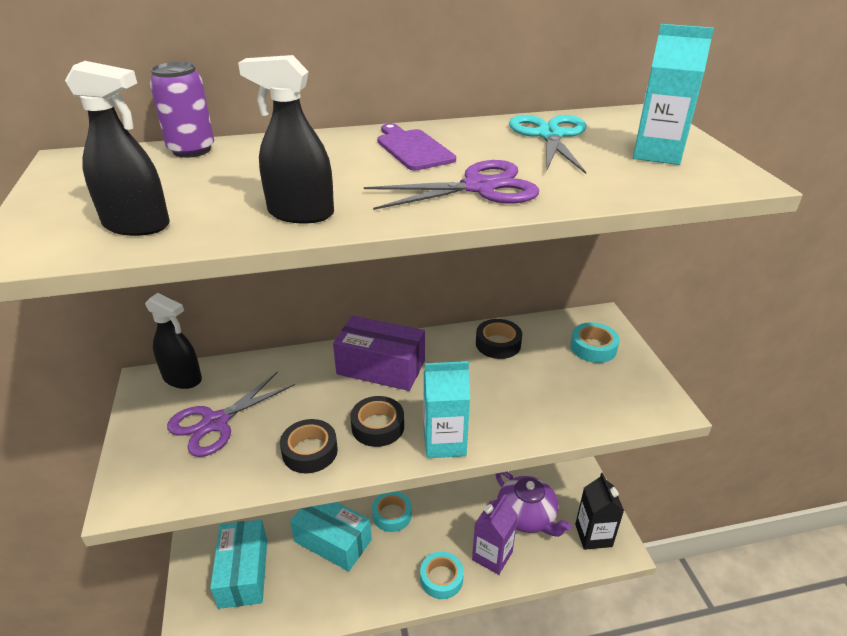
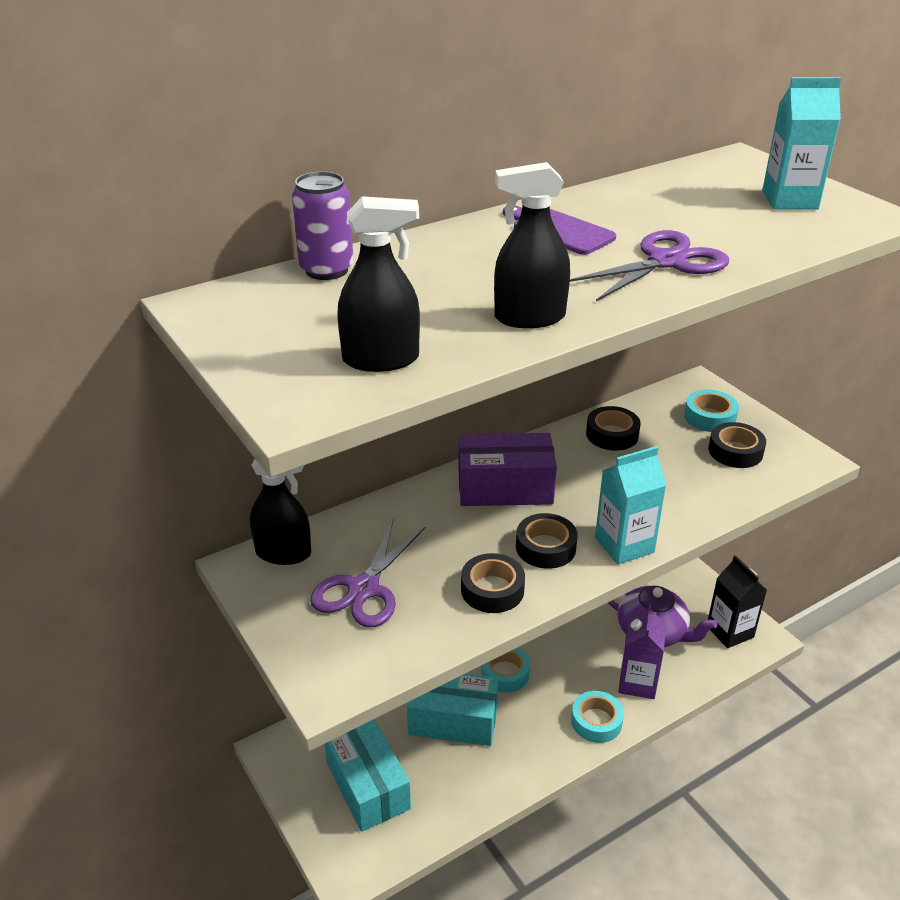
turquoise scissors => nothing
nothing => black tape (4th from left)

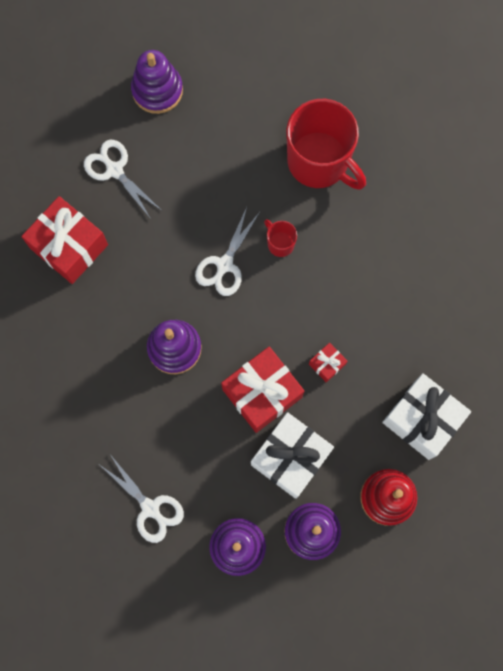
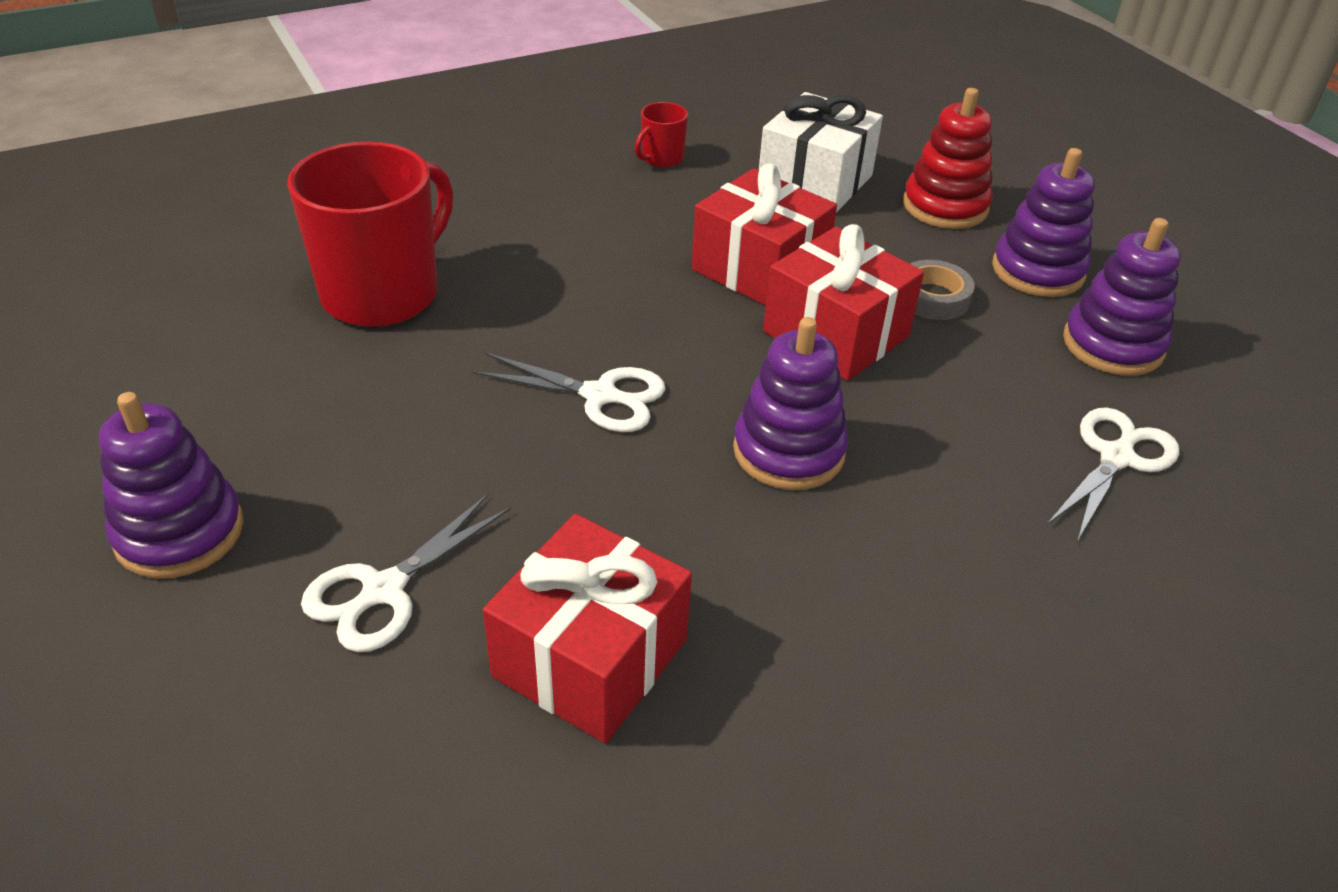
red mug (1st from left in the first image) => red mug (2nd from left), move
white gift (1st from left) => grey tape
red gift (3rd from left in the first image) => red gift (2nd from left), x2.15

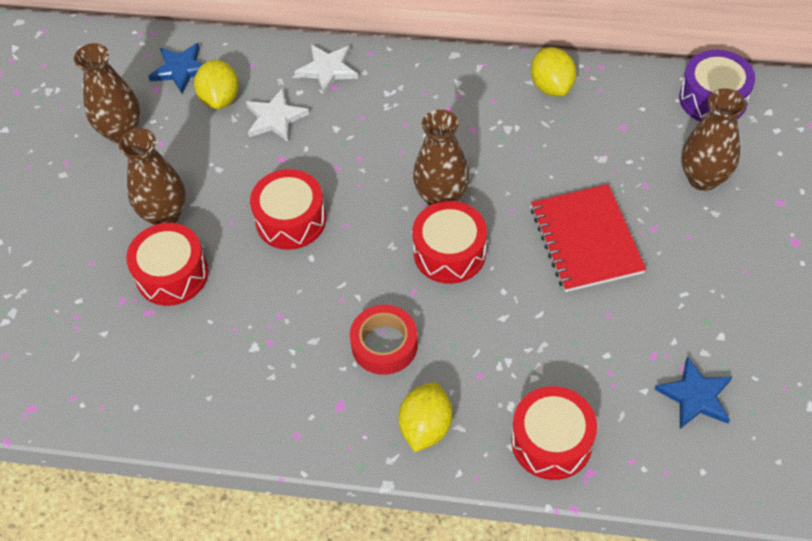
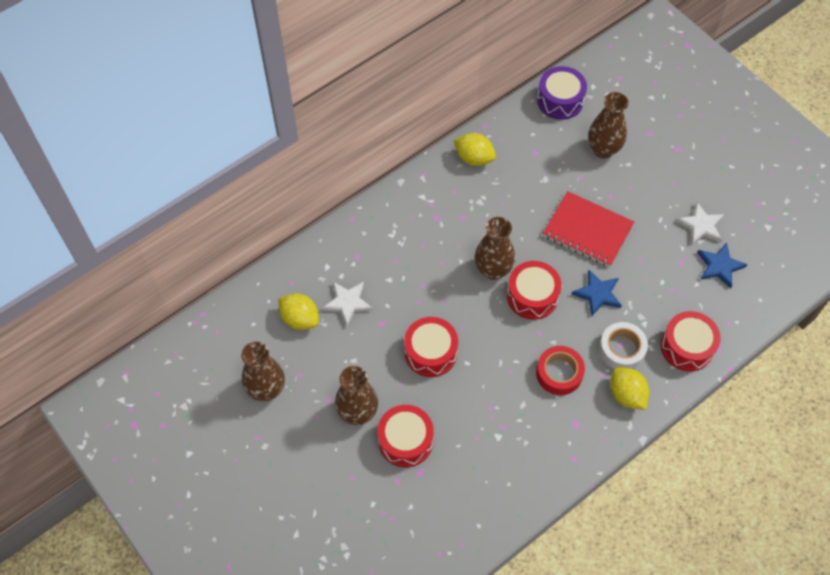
nothing => white tape
blue star (1st from left), move
white star (2nd from left), move

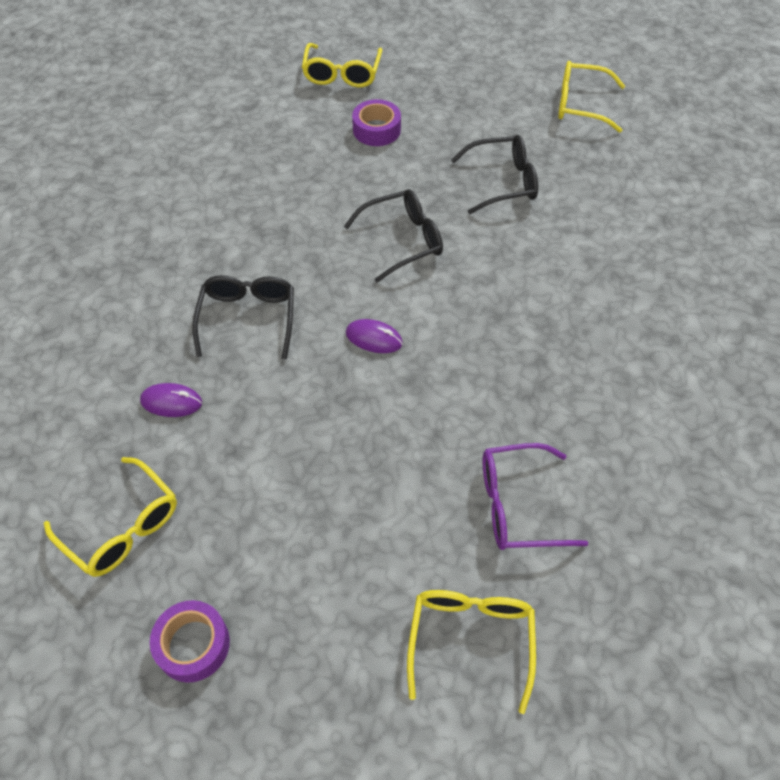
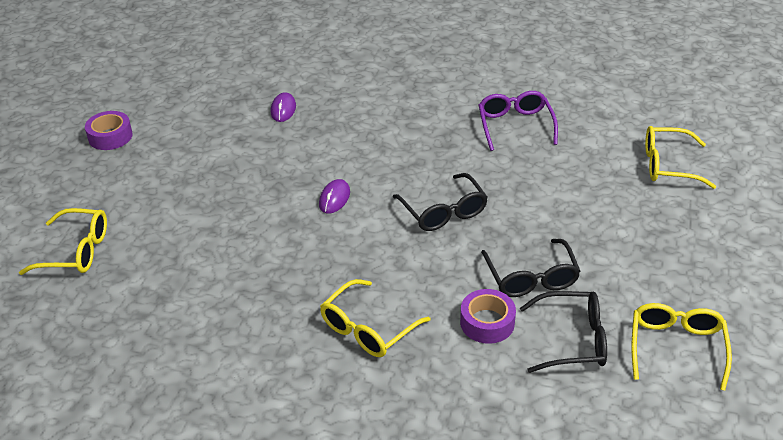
yellow glasses (1st from left in the first image) => yellow glasses (2nd from left), move
black glasses (1st from left in the first image) => black glasses (3rd from left), move
purple tape (2nd from left), move
purple glasses, move

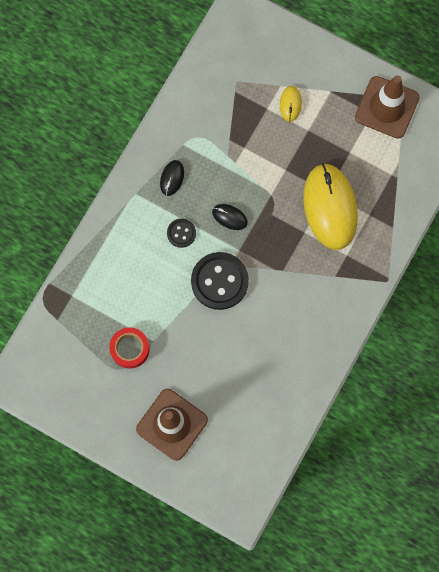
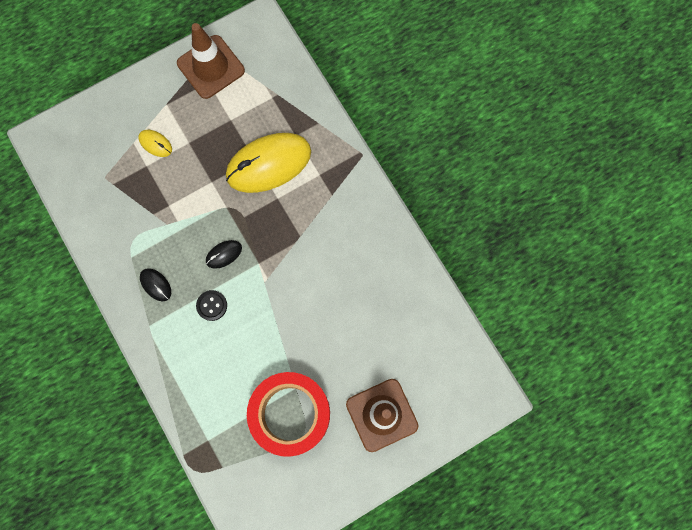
black button (2nd from left) => nothing
yellow mouse (2nd from left), 45 degrees counterclockwise
red tape, x1.93

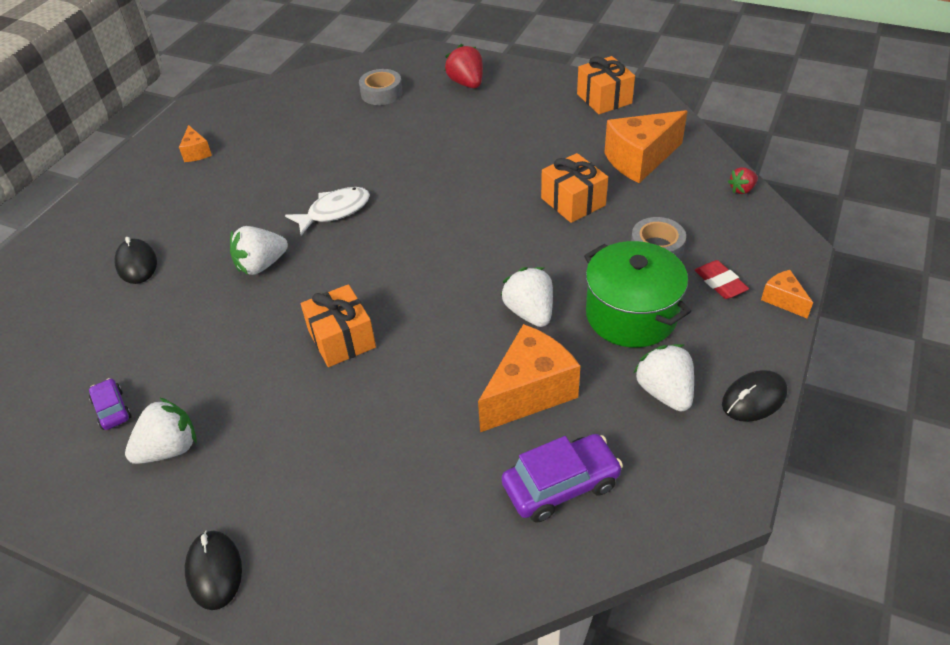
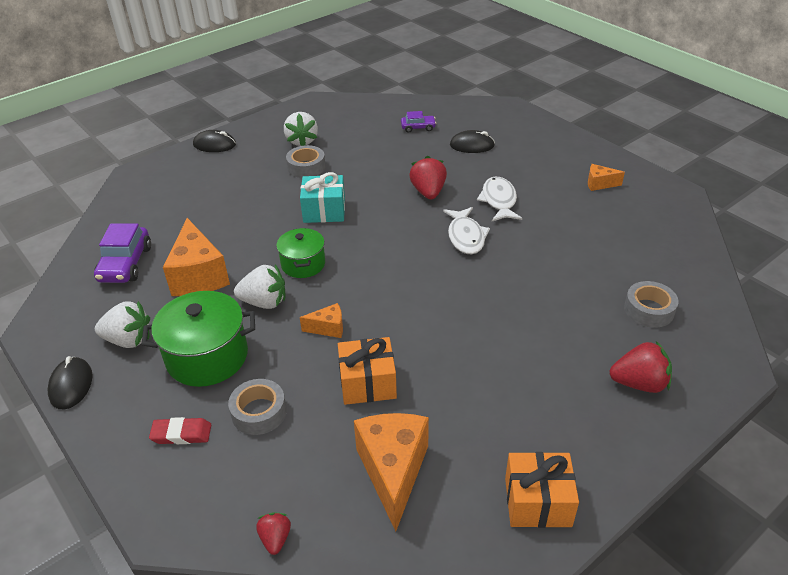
nothing => green pot (2nd from left)
nothing => grey tape (2nd from left)
nothing => white fish (2nd from left)
purple car (1st from left in the first image) => purple car (2nd from left), move
orange cheese (4th from left in the first image) => orange cheese (2nd from left), move
white strawberry (2nd from left) => red strawberry (2nd from left)
orange gift (1st from left) => turquoise gift

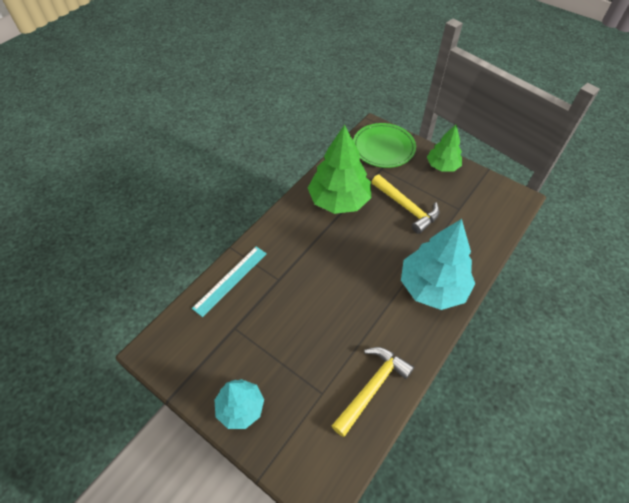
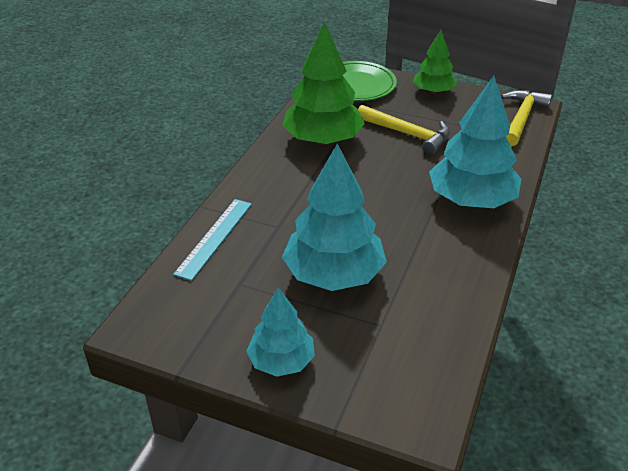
nothing => turquoise tree (2nd from left)
yellow hammer (1st from left in the first image) => yellow hammer (2nd from left), move

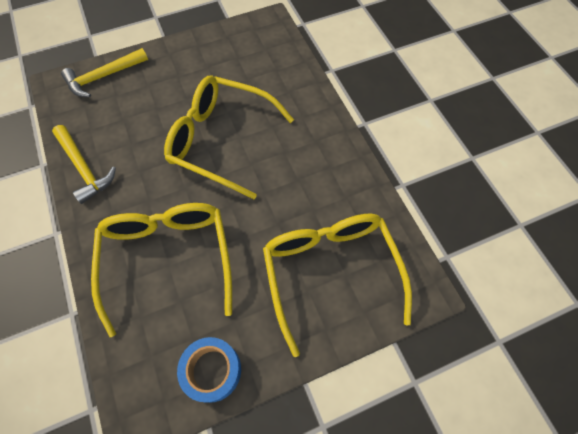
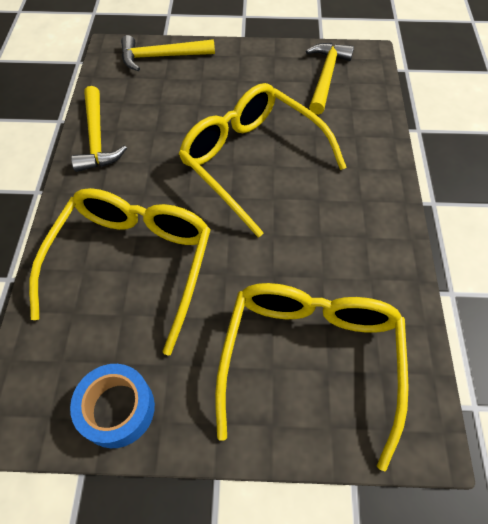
nothing => yellow hammer (3rd from left)

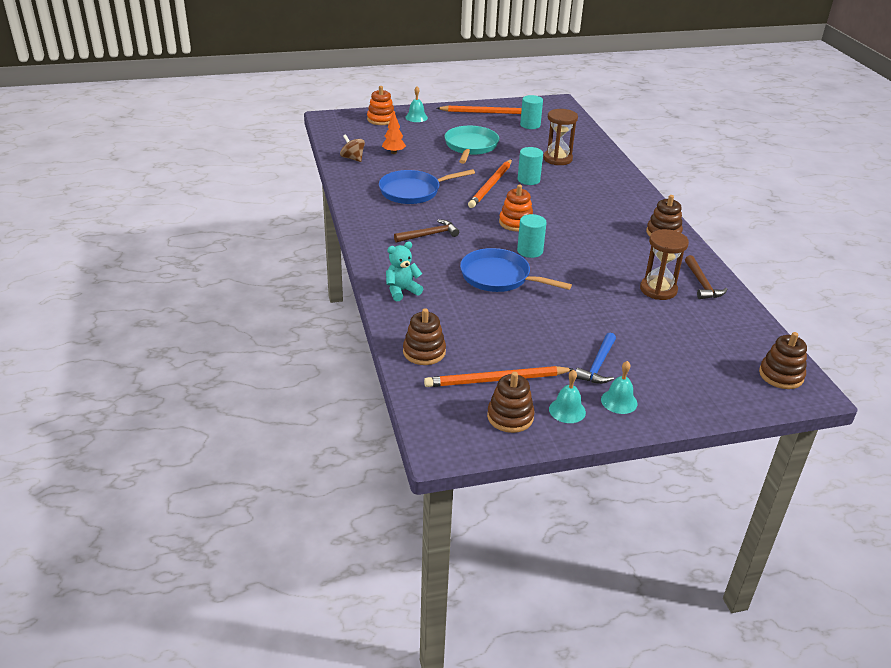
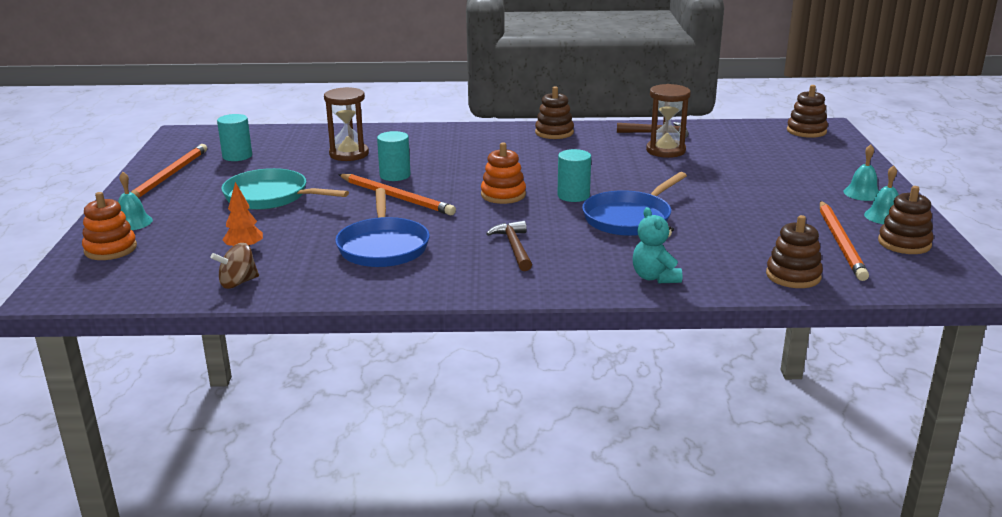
blue hammer => nothing

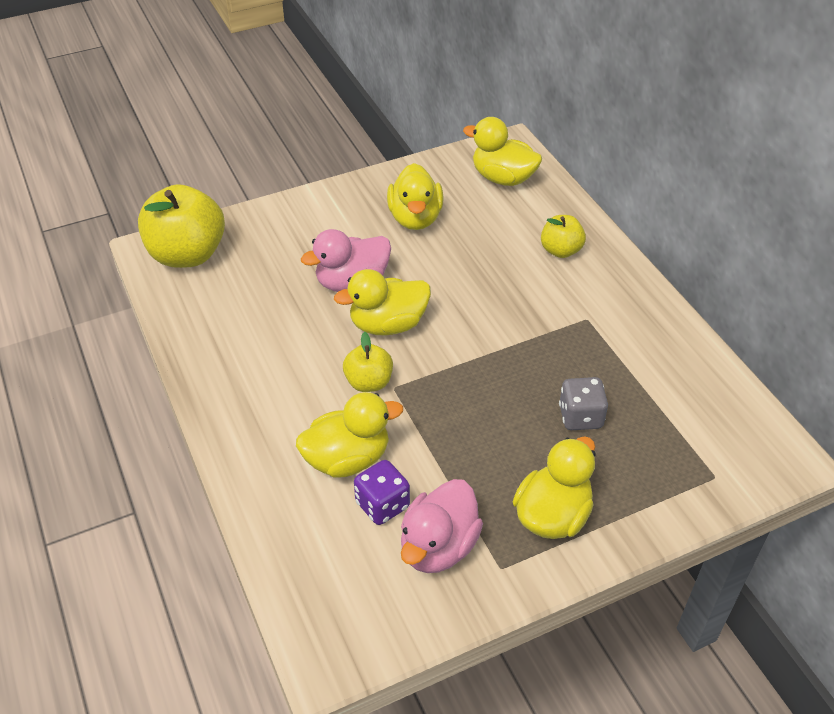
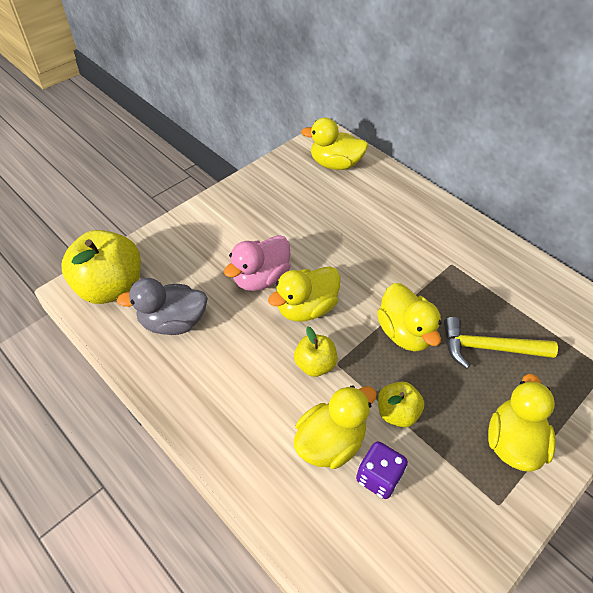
pink duck (2nd from left) => nothing
nothing => grey duck
yellow duck (3rd from left in the first image) => yellow duck (4th from left), move
yellow apple (3rd from left), move
grey dice => yellow hammer

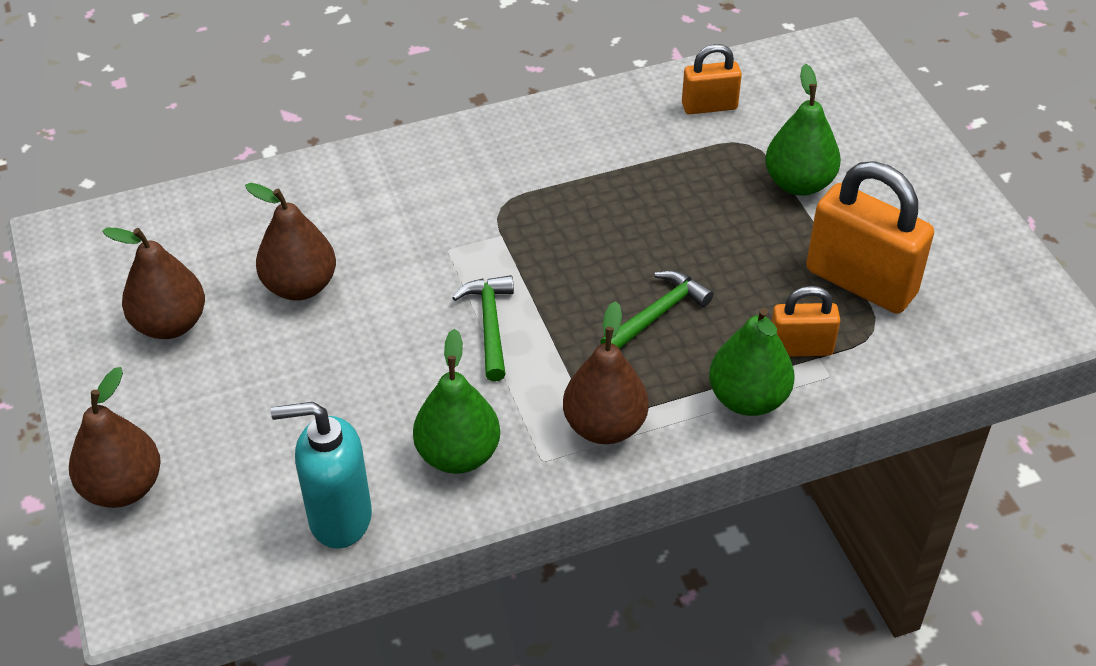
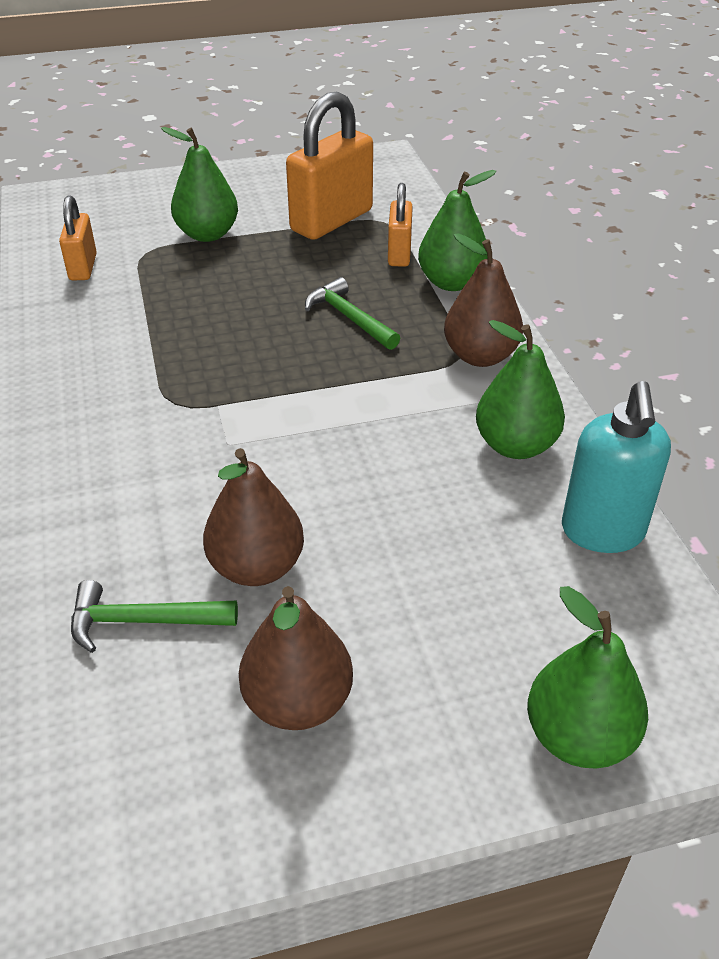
green hammer (1st from left), move
brown pear (1st from left) => green pear (4th from left)

